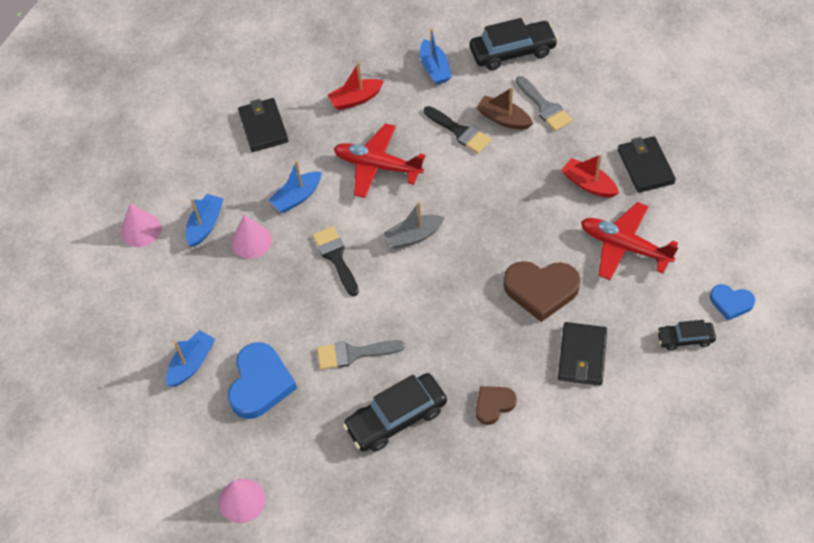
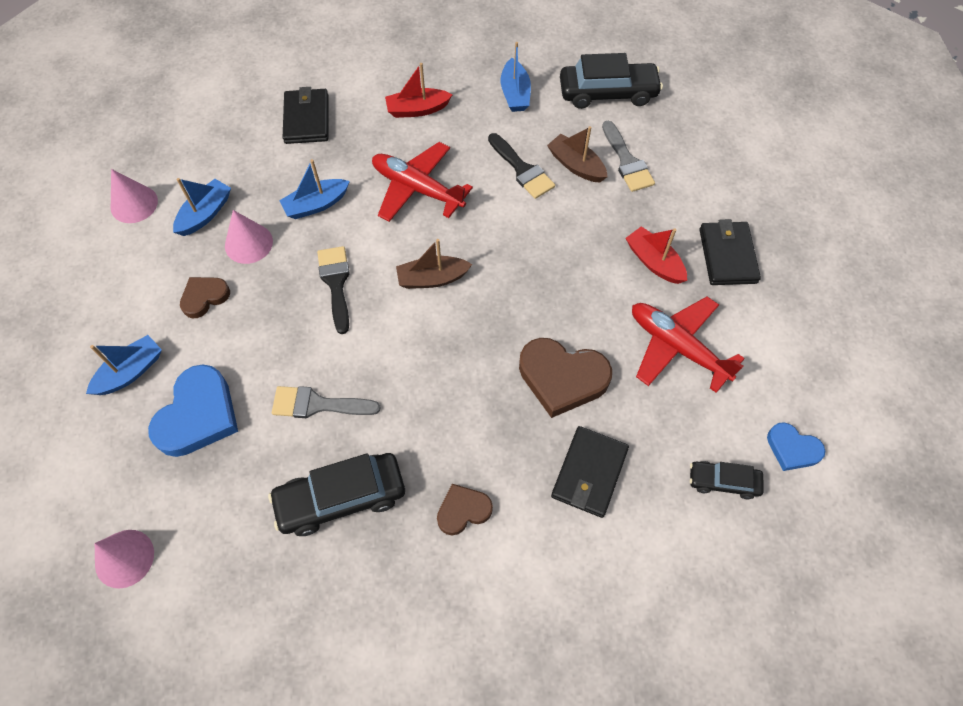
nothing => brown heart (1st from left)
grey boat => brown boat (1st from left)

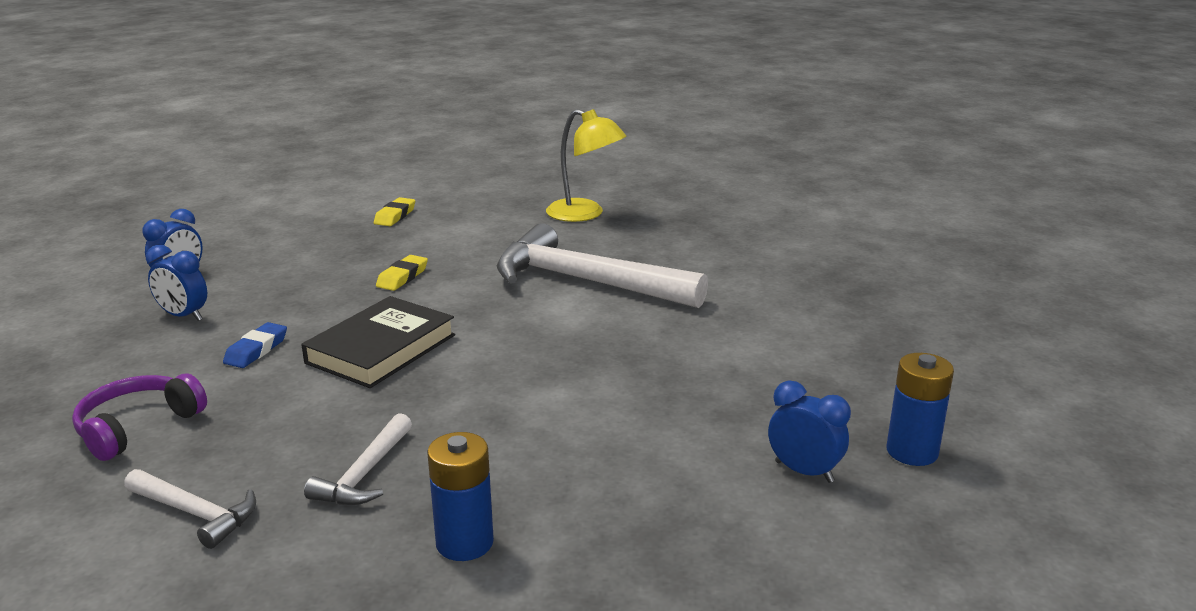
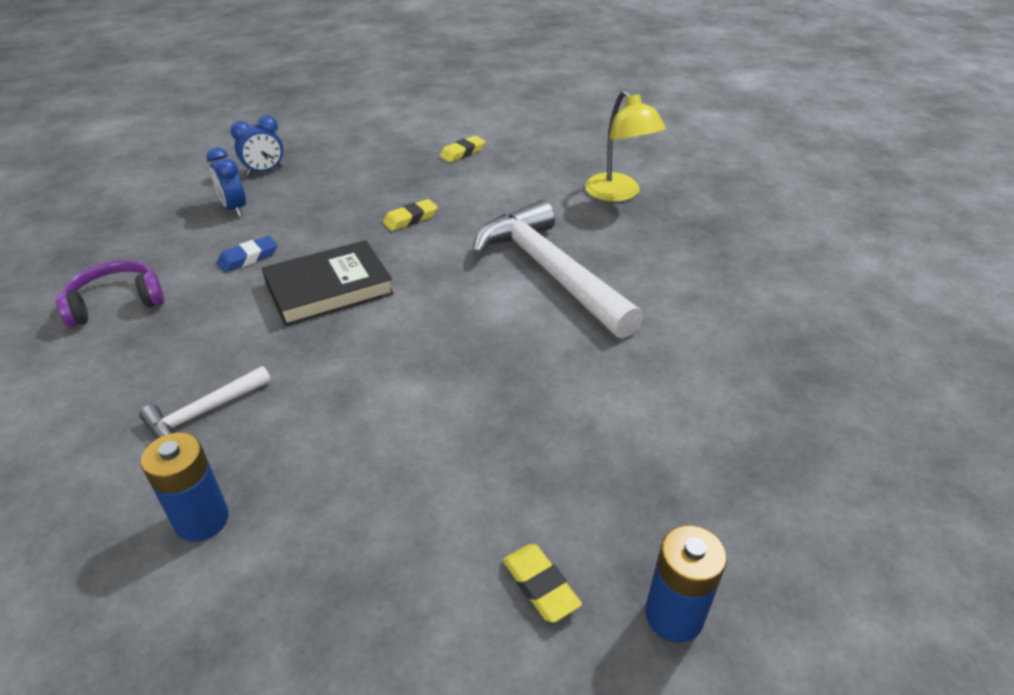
white hammer (1st from left) => nothing
blue clock (3rd from left) => yellow eraser (3rd from left)

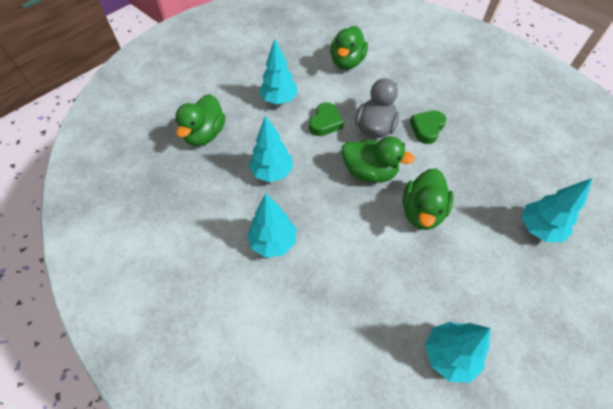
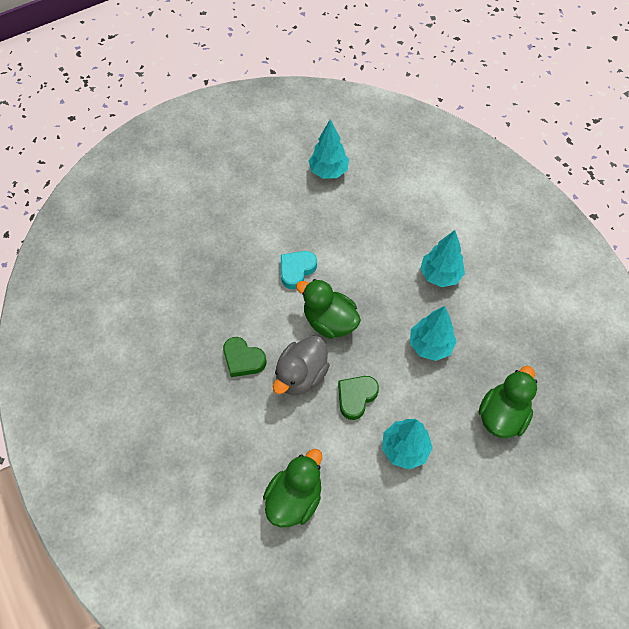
turquoise tree (5th from left) => nothing
green duck (4th from left) => turquoise heart
green heart (2nd from left in the first image) => green heart (1st from left), 75 degrees clockwise

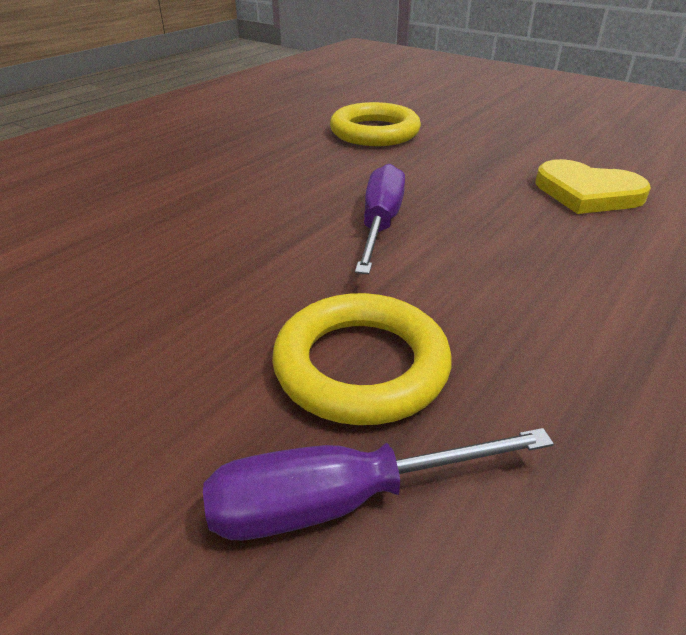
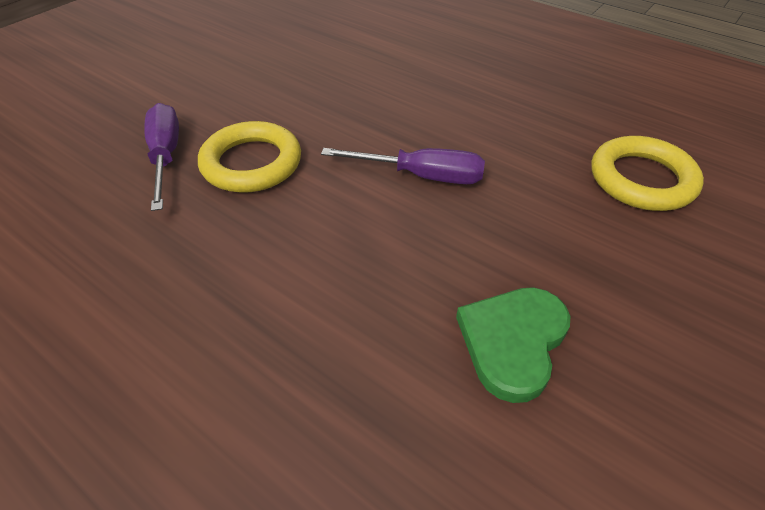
yellow heart => green heart

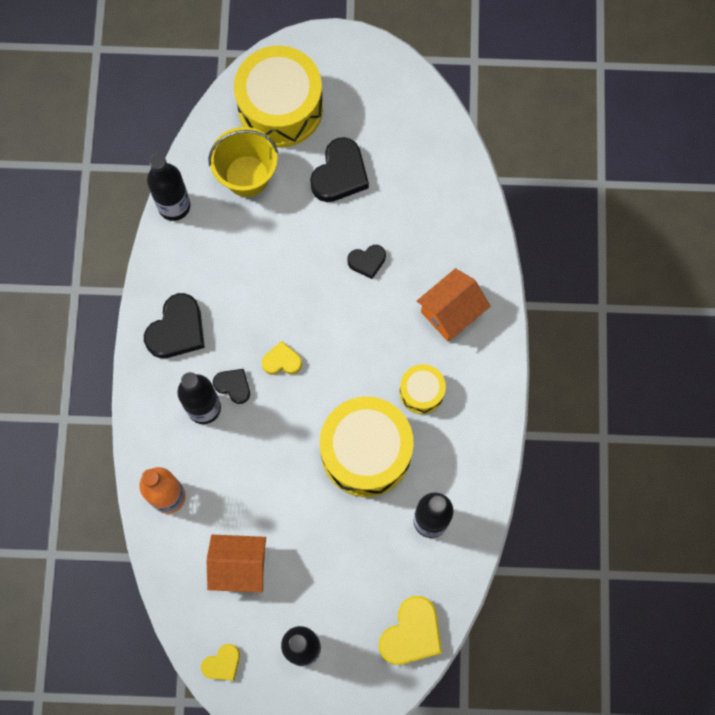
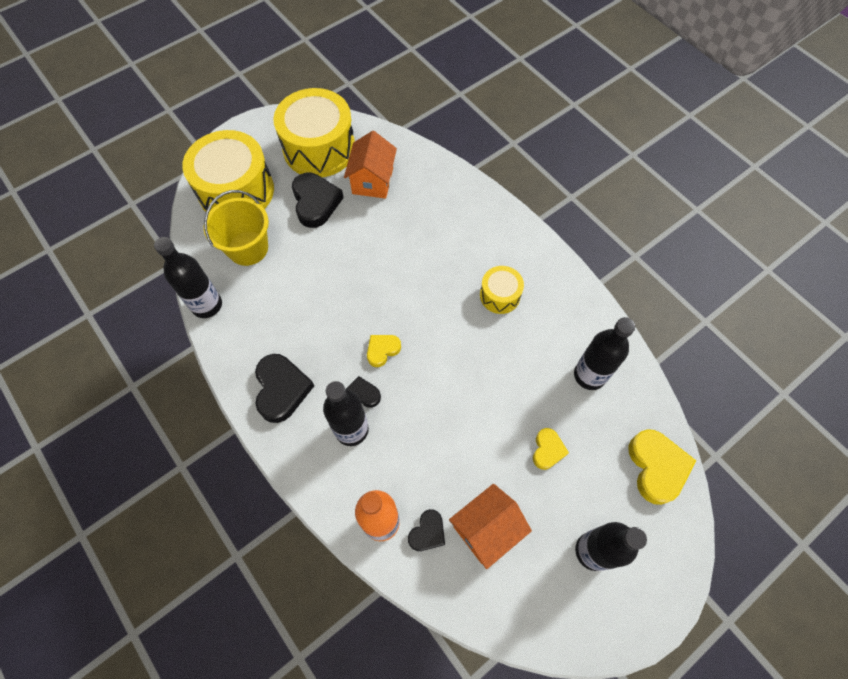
yellow heart (1st from left in the first image) => yellow heart (2nd from left), move
yellow drum (2nd from left), move
black heart (4th from left), move
orange house (2nd from left in the first image) => orange house (1st from left), move

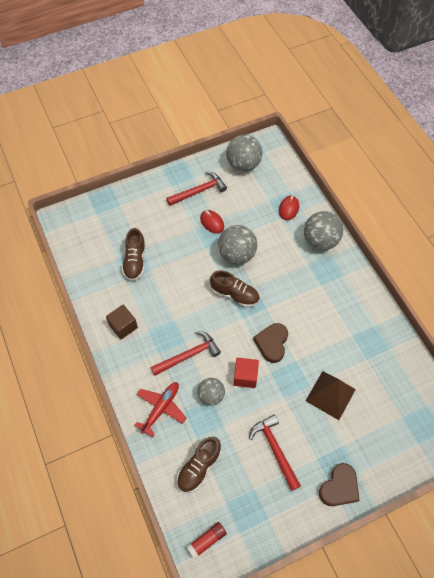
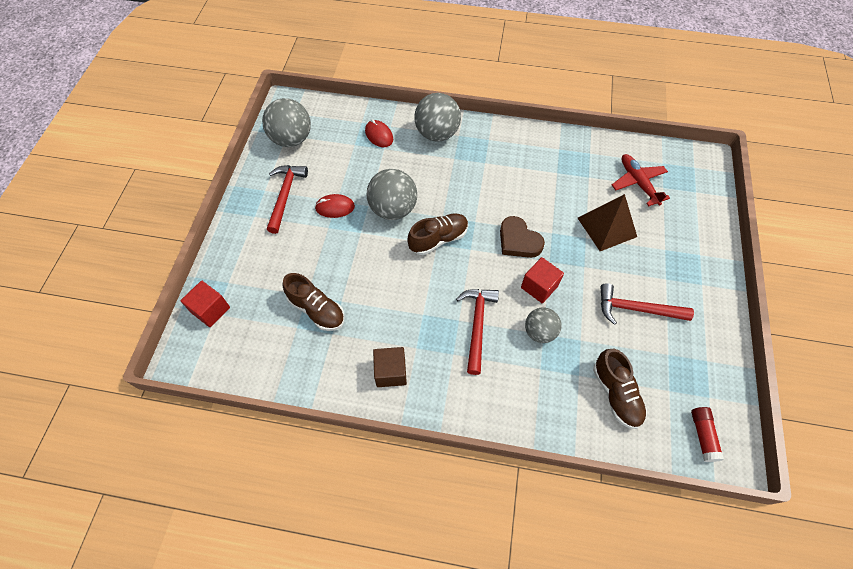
brown heart (2nd from left) => nothing
nothing => red cube (1st from left)
red plane, move

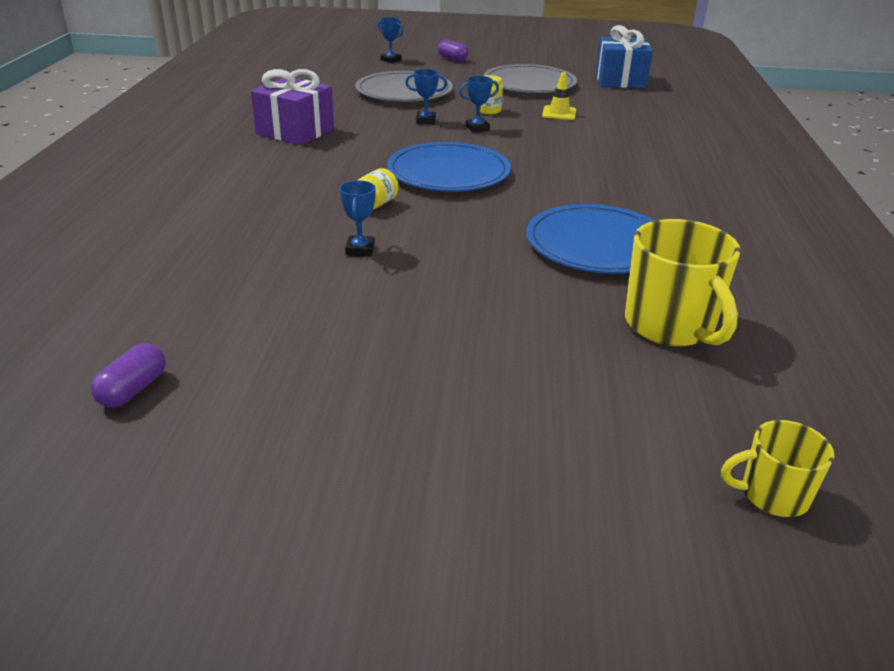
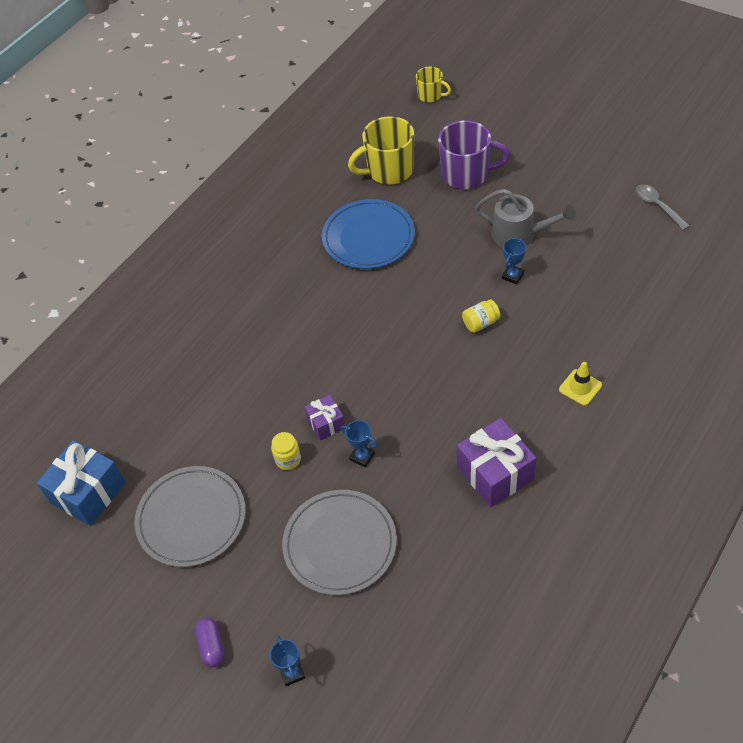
blue plate (1st from left) => nothing
nothing => purple mug
nothing => grey watering can
yellow traffic cone, move
purple capsule (1st from left) => grey spoon
blue trophy (4th from left) => purple gift (1st from left)
yellow mug (1st from left), 120 degrees counterclockwise

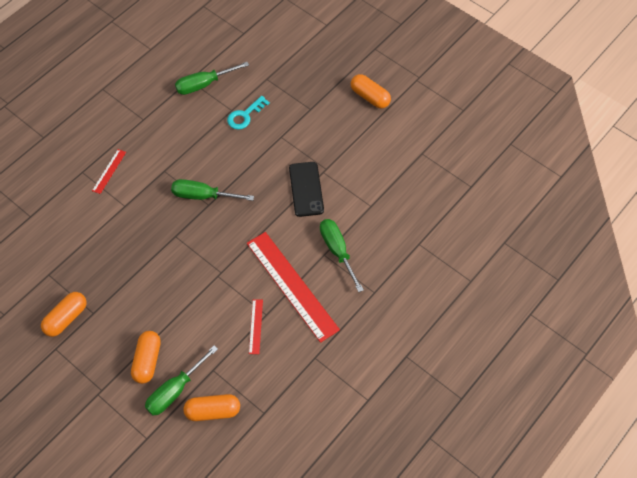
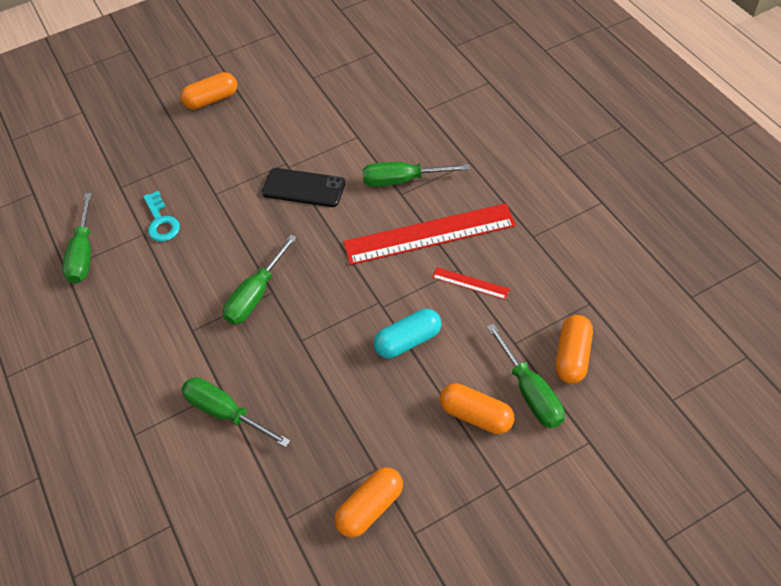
red ruler (1st from left) => nothing
nothing => green screwdriver (2nd from left)
nothing => turquoise capsule
orange capsule (1st from left in the first image) => orange capsule (2nd from left), 75 degrees clockwise

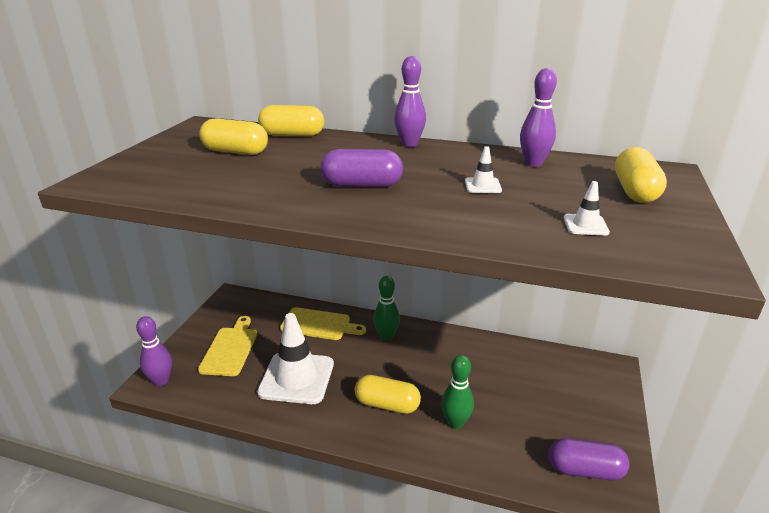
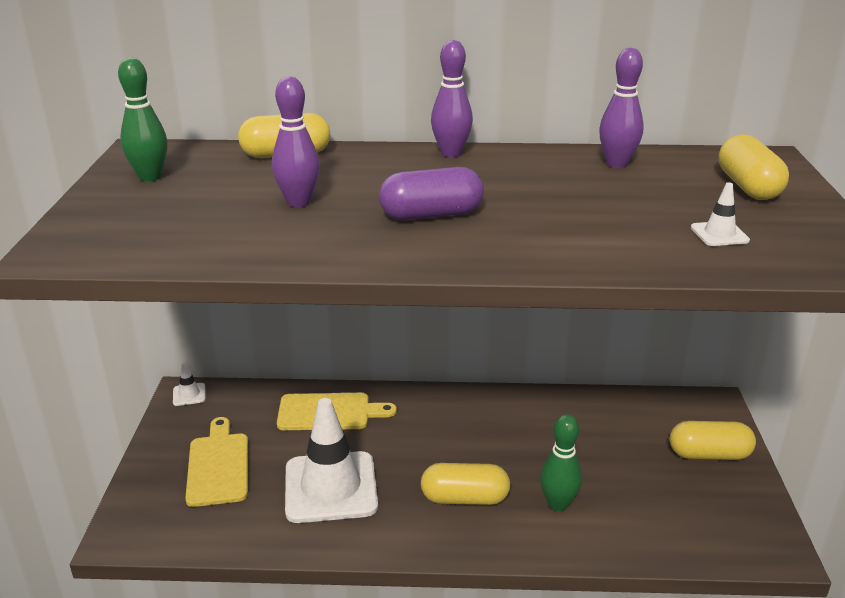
purple capsule (2nd from left) => nothing
purple bowling pin (1st from left), move
yellow capsule (1st from left in the first image) => yellow capsule (3rd from left), move
green bowling pin (1st from left), move
white traffic cone (2nd from left in the first image) => white traffic cone (1st from left), move

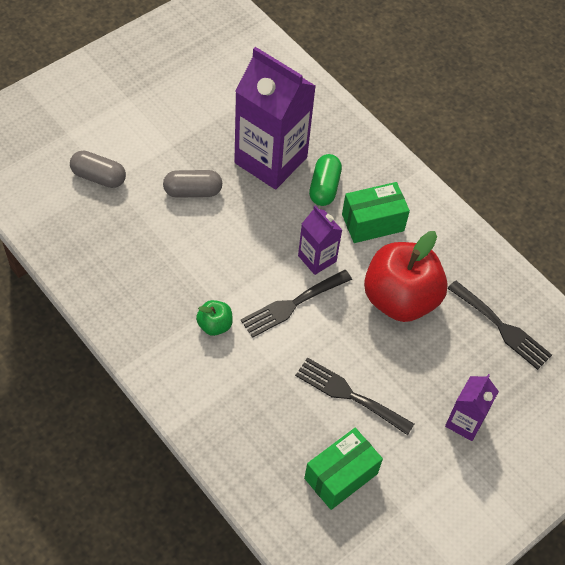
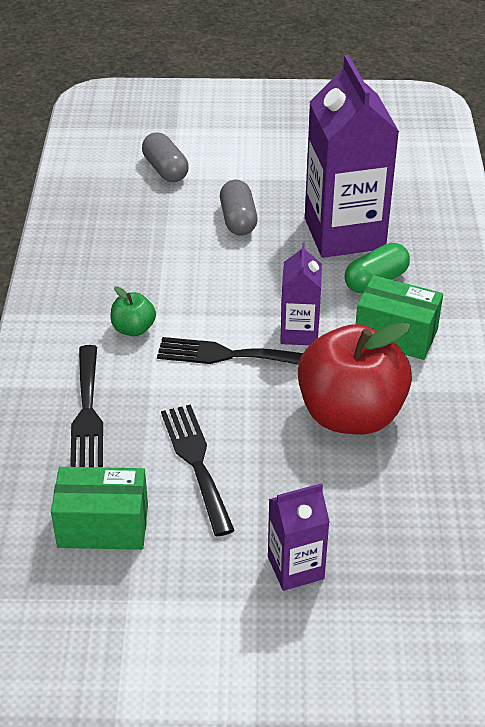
black fork (3rd from left in the first image) => black fork (1st from left), move
grey capsule (2nd from left), 45 degrees clockwise

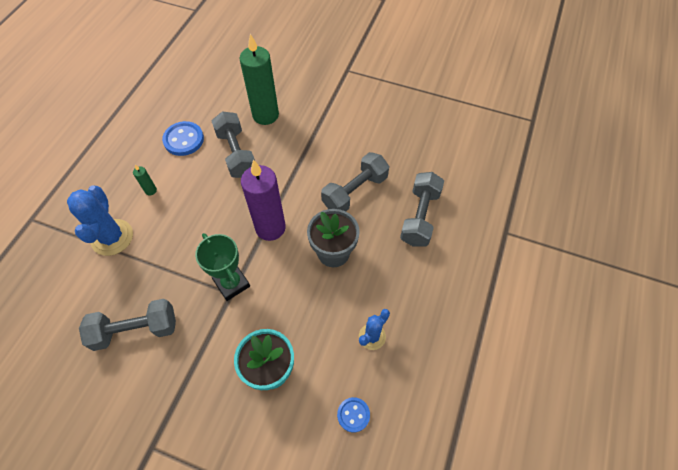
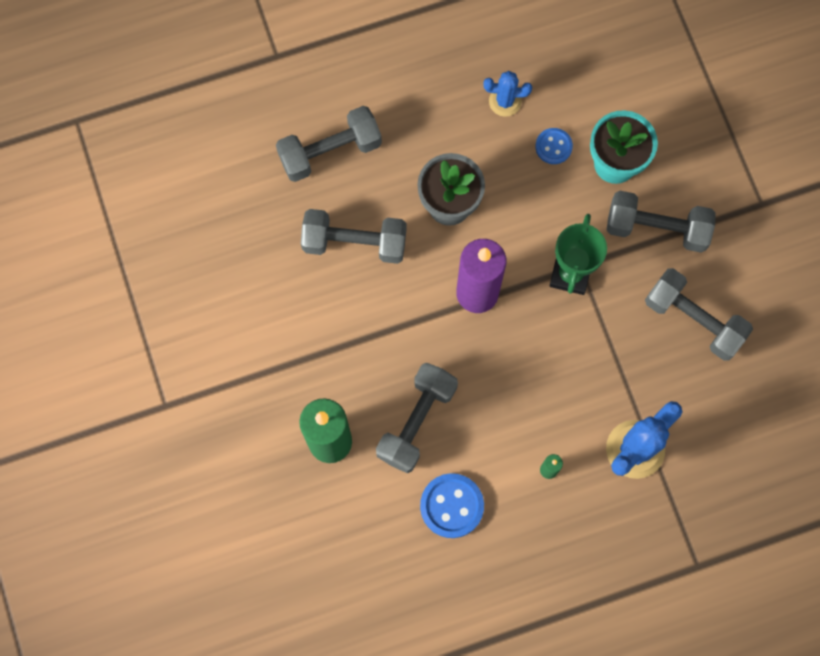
nothing => grey dumbbell (4th from left)
blue button (2nd from left), move

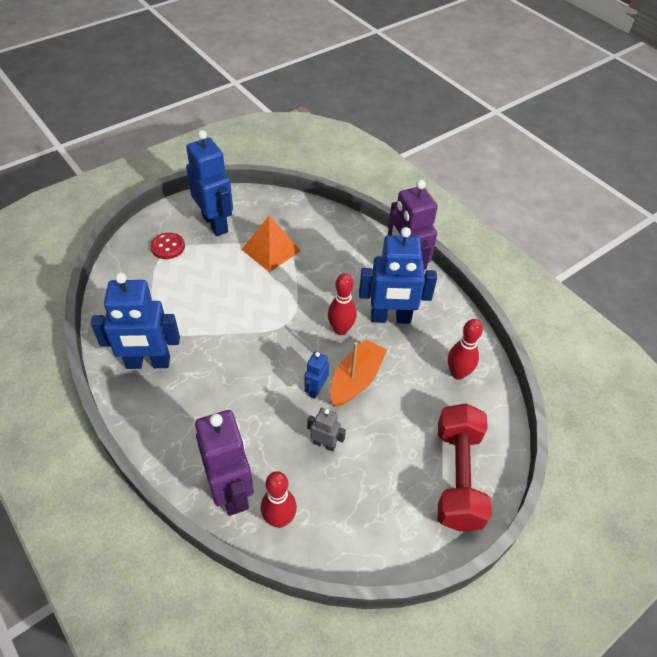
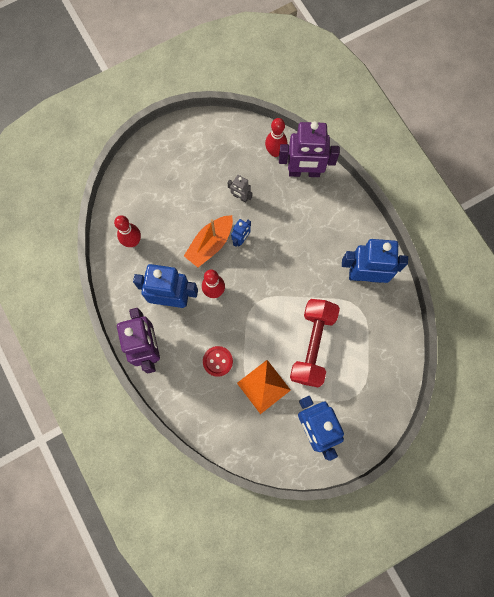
red button, move
red dumbbell, move
purple robot (1st from left in the first image) => purple robot (2nd from left), 75 degrees counterclockwise

